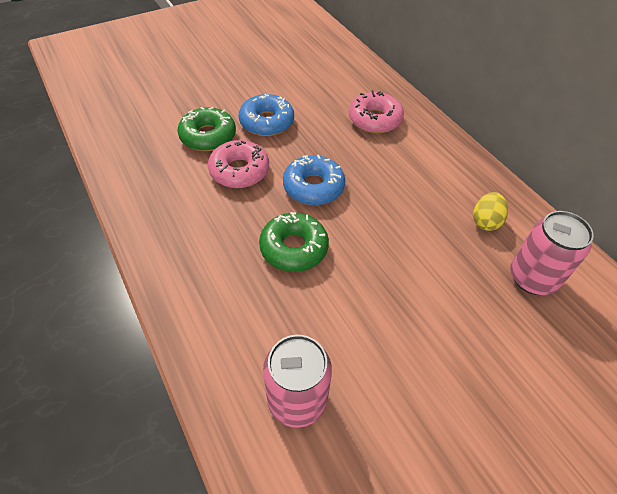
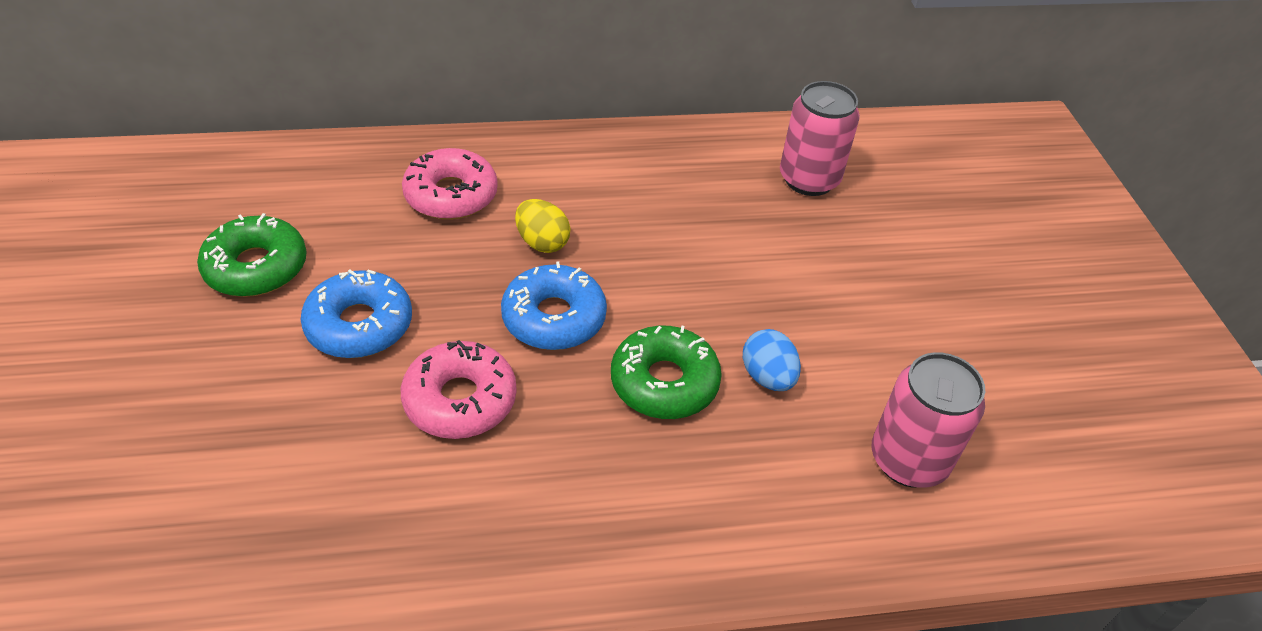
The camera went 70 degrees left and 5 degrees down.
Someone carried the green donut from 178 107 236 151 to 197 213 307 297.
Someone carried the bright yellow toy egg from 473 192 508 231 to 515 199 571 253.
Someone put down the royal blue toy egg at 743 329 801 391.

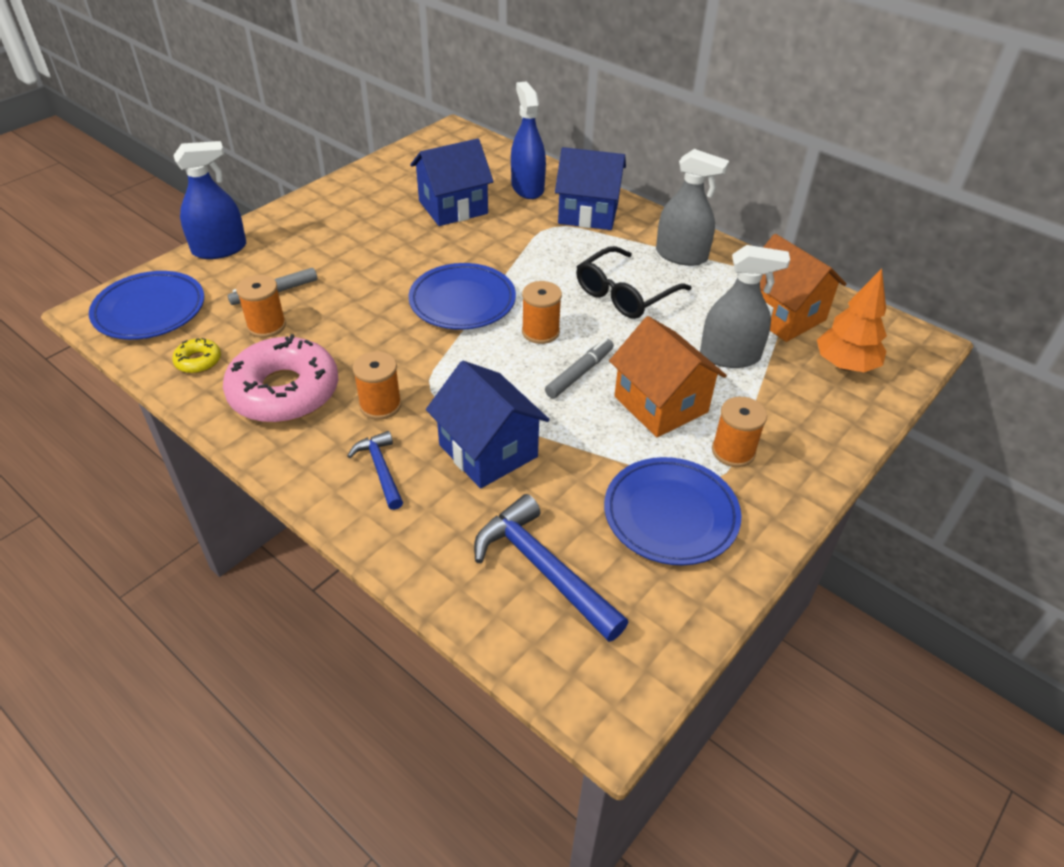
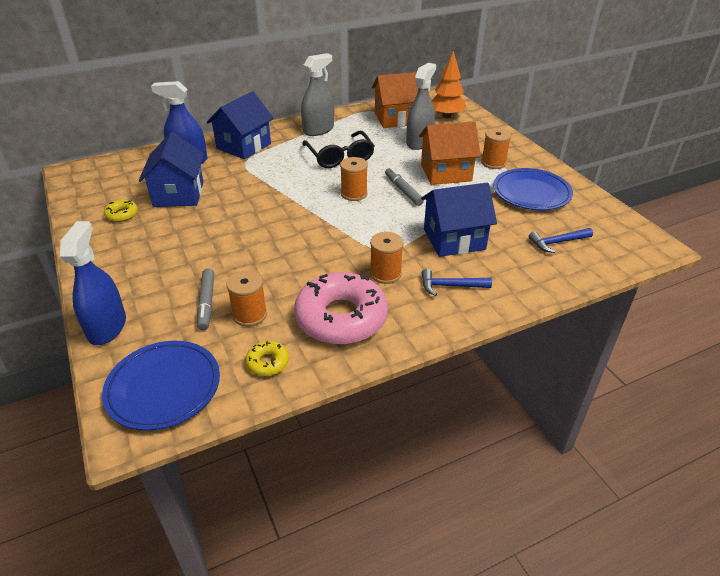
The camera went 65 degrees left and 5 degrees down.
Someone put down the bright yellow donut at 104 199 138 222.
Someone scaled the royal blue claw hammer at 474 494 628 642 by 0.58.
Someone took away the royal blue dinner plate at 408 263 516 330.

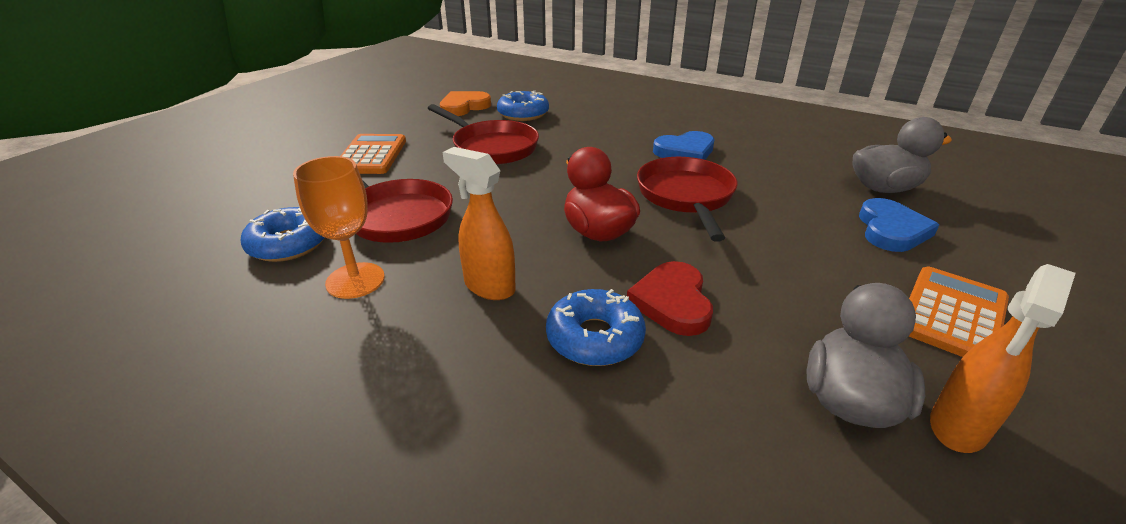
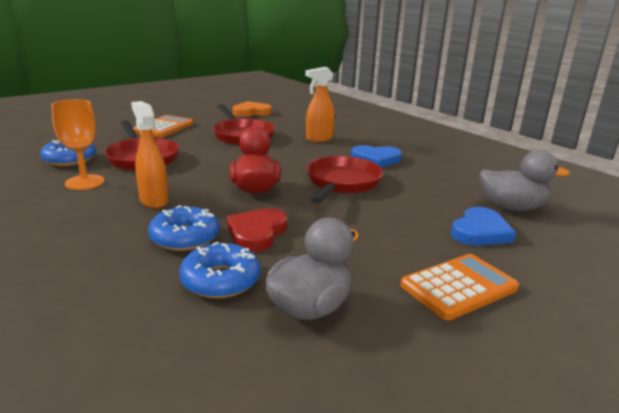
The camera went 20 degrees right and 10 degrees down.
Someone carried the royal blue donut from 497 91 549 121 to 179 241 260 299.
Someone carried the orange-coloured spray cleaner from 930 264 1076 453 to 305 67 335 142.

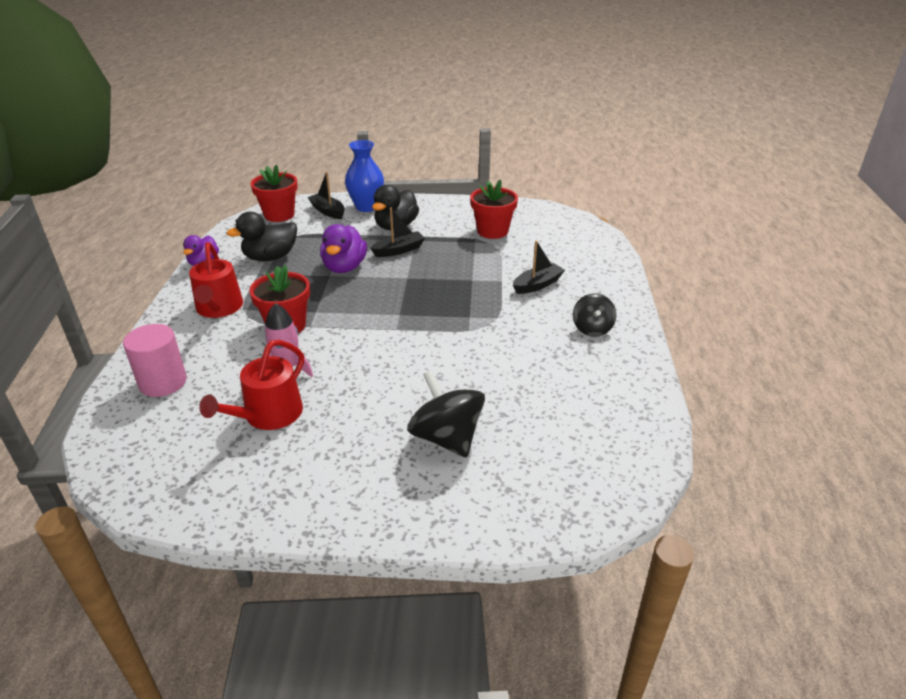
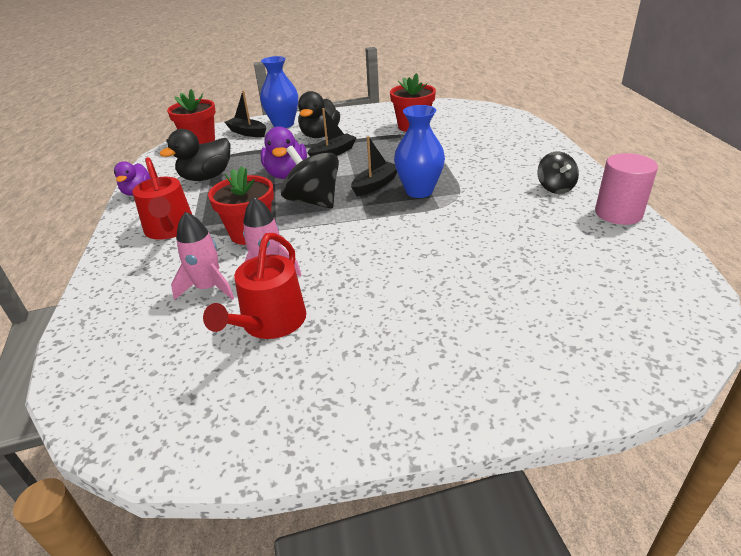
The camera went 10 degrees left and 0 degrees up.
Someone put down the rosy toy rocket at 171 212 234 300.
Someone carried the ebony whirligig from 407 370 485 458 to 281 146 339 208.
Someone carried the ebony sailboat from 513 240 565 294 to 351 136 397 196.
Someone put down the royal blue tall vase at 394 105 445 198.
Someone carried the rosy solid cylinder from 123 324 187 397 to 595 153 658 225.

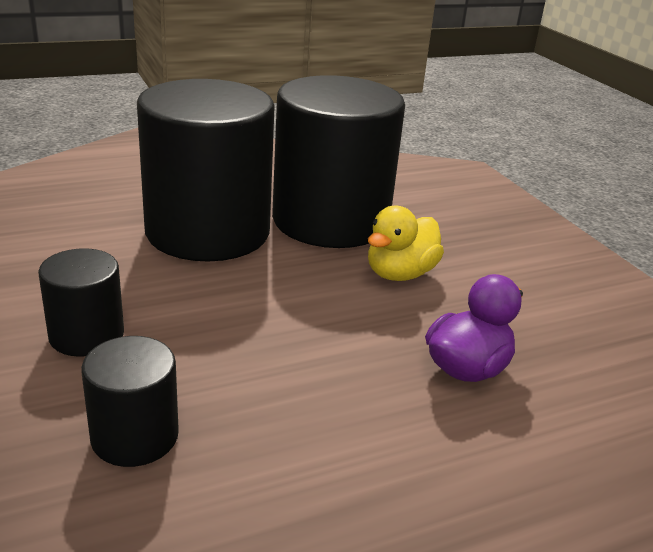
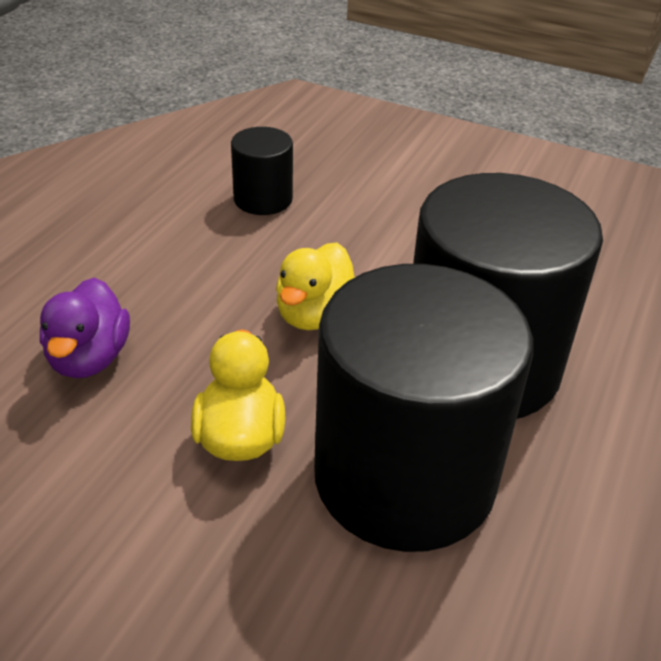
The camera went 140 degrees right and 10 degrees up.
Someone put down the bright yellow toy duck at 276 243 355 330.
Someone took away the ebony solid cylinder at 38 248 124 357.

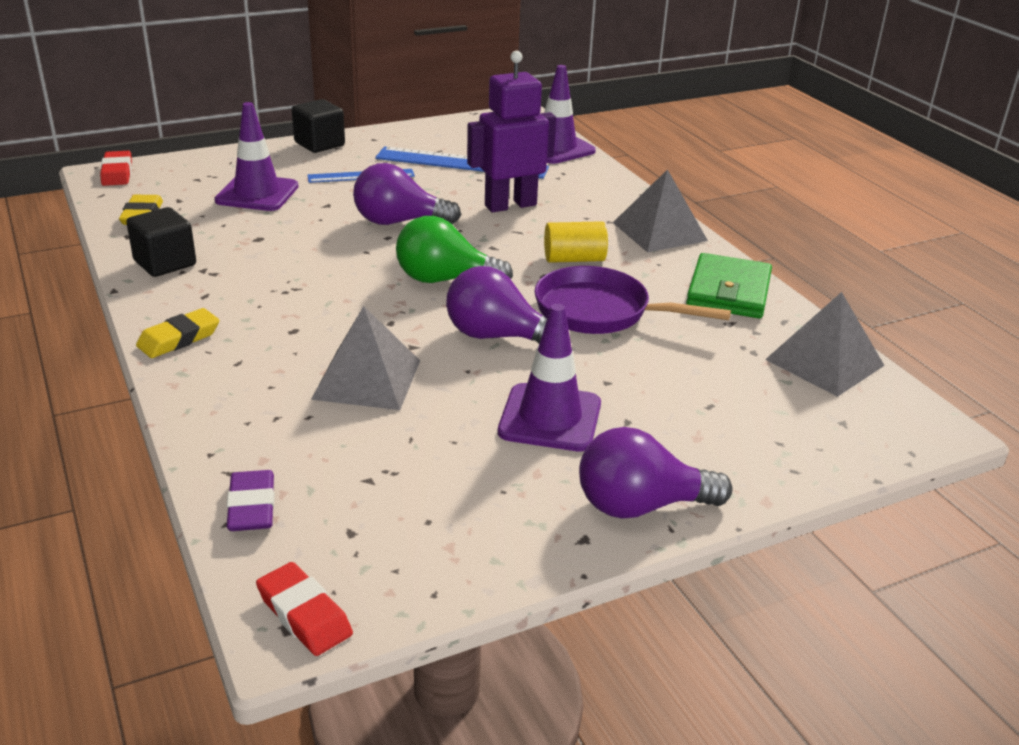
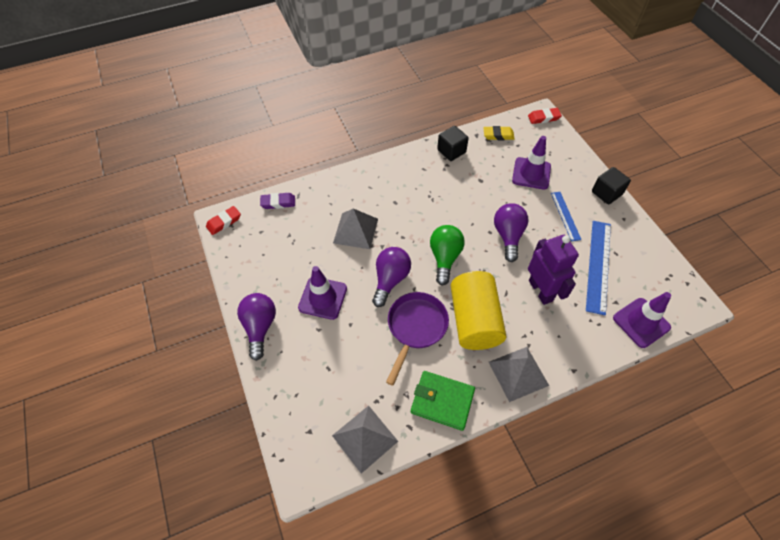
The camera went 95 degrees right and 25 degrees up.
Someone scaled the bright yellow solid cylinder at 544 221 608 263 by 1.96.
Someone took away the bright yellow eraser at 136 308 219 358.

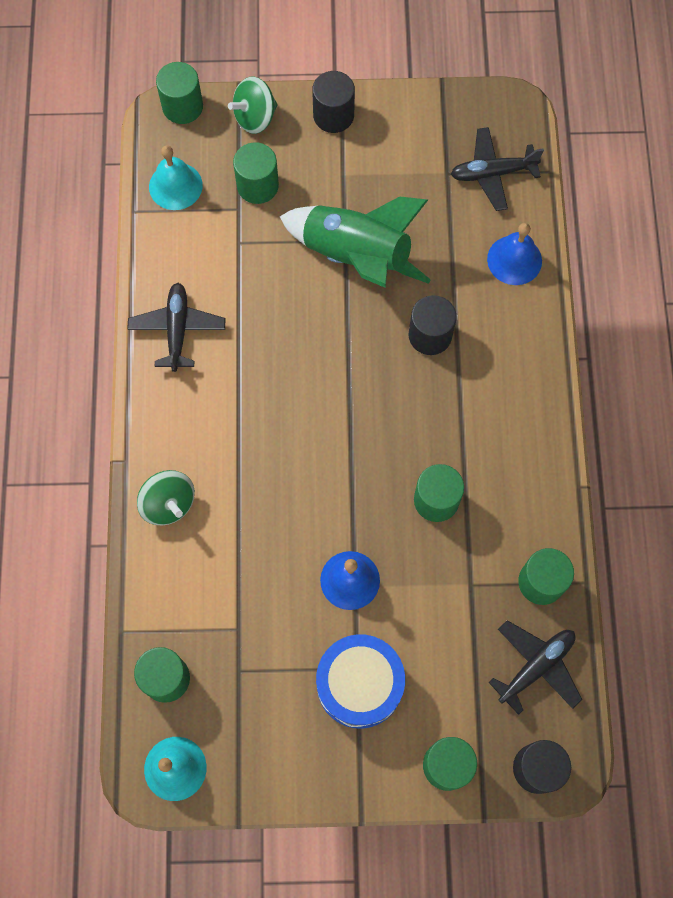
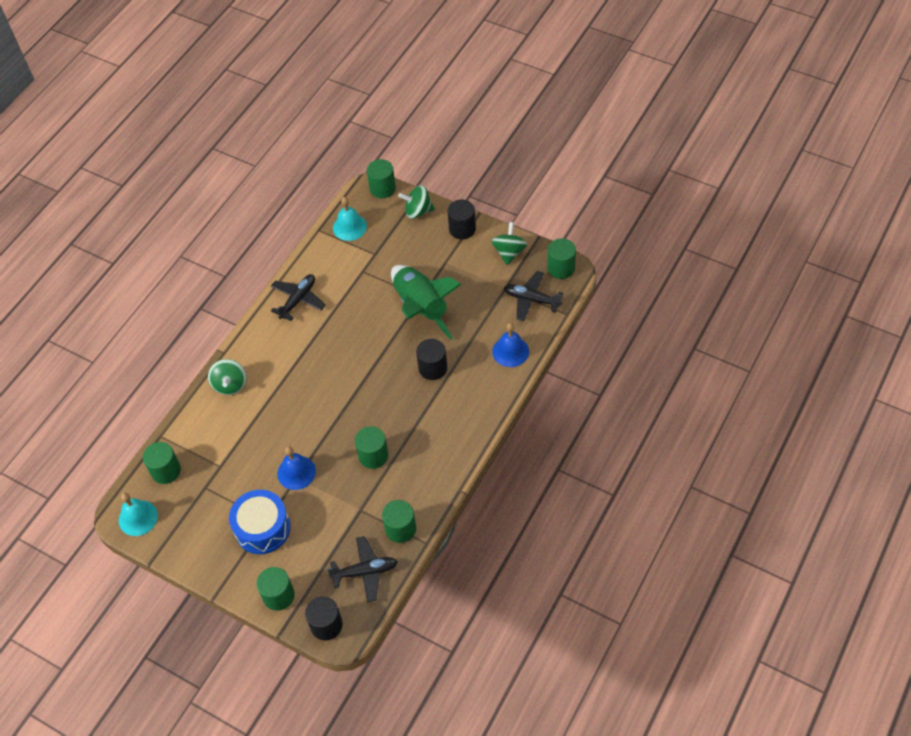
The camera went 35 degrees right and 15 degrees down.
Someone put down the green whirligig at 492 222 527 265.
Someone carried the green solid cylinder from 233 142 279 204 to 547 238 576 279.

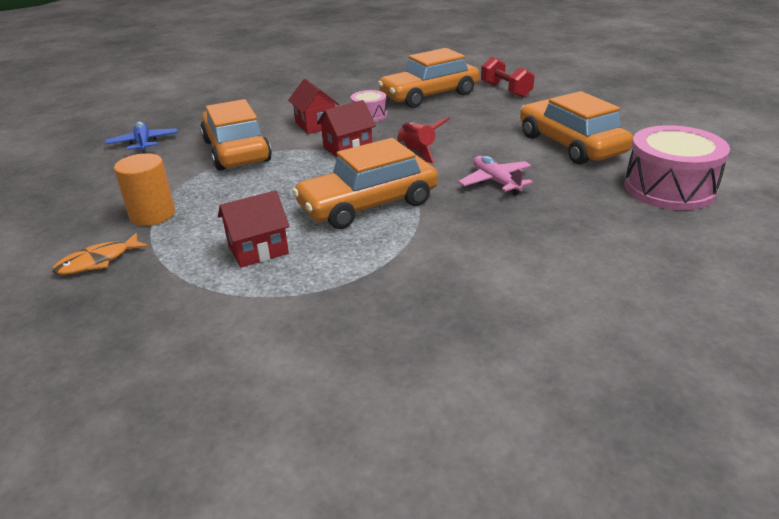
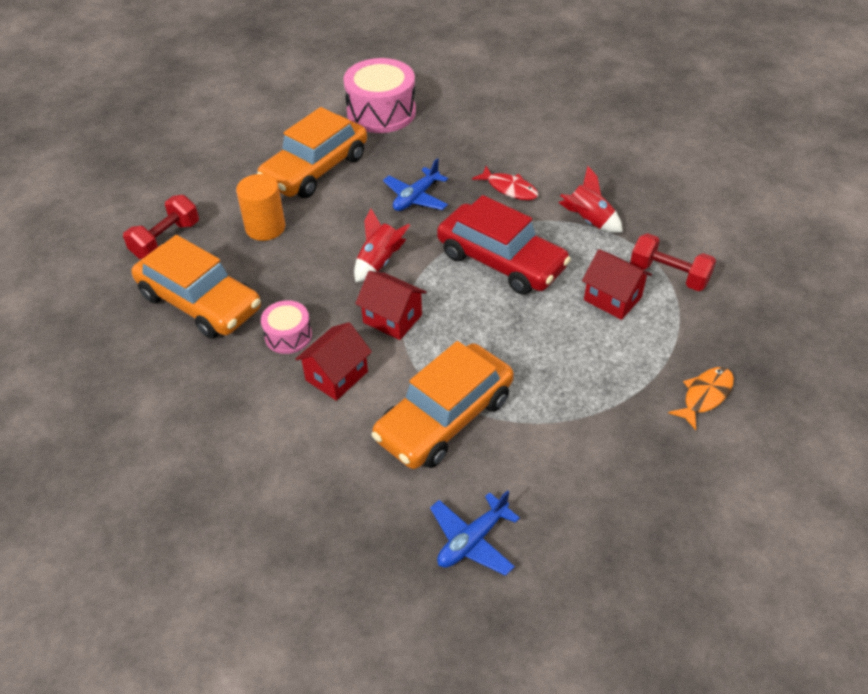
The camera went 115 degrees left and 15 degrees up.
Someone carried the orange-coloured solid cylinder from 114 153 175 226 to 236 174 286 241.
Someone repainted the rosy plane at 458 156 533 196, which became the royal blue plane at 383 158 448 211.
Someone repainted the orange-coloured toy car at 292 138 438 229, which became the scarlet toy car at 437 195 571 295.
Someone put down the scarlet toy fish at 472 166 539 200.
Someone put down the scarlet toy rocket at 558 166 623 233.
Someone put down the scarlet free weight at 630 233 716 291.
Someone rotated the orange-coloured toy fish at 52 233 148 275 by 75 degrees counterclockwise.

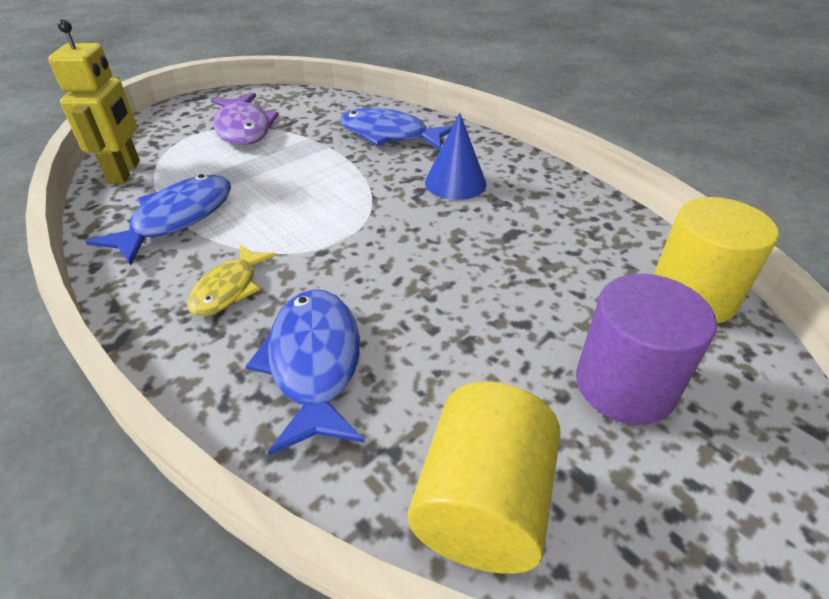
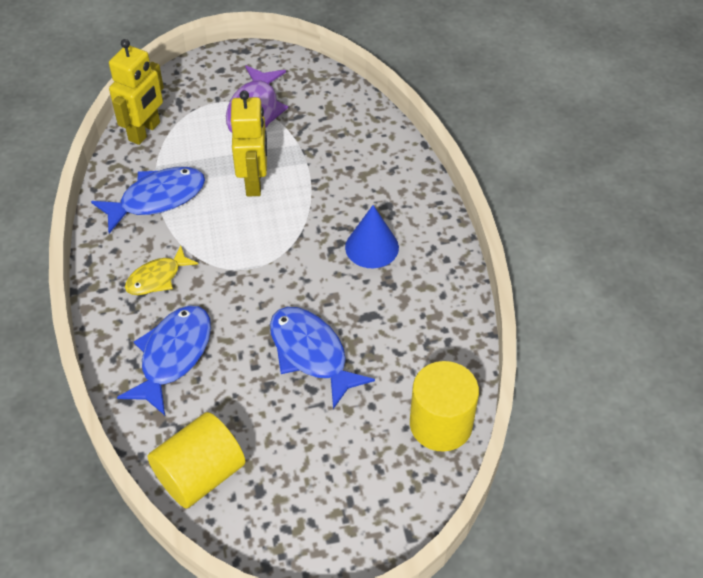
The camera went 30 degrees right and 10 degrees up.
Someone put down the bright yellow robot figure at 231 91 267 196.
Someone carried the royal blue toy fish from 339 108 452 150 to 270 307 375 409.
Someone took away the violet solid cylinder at 576 274 717 425.

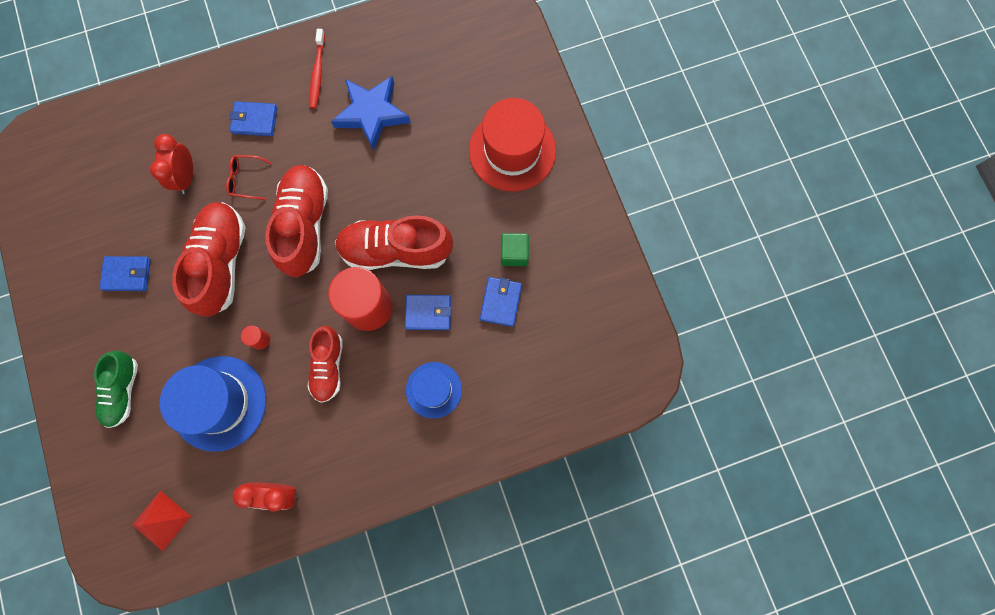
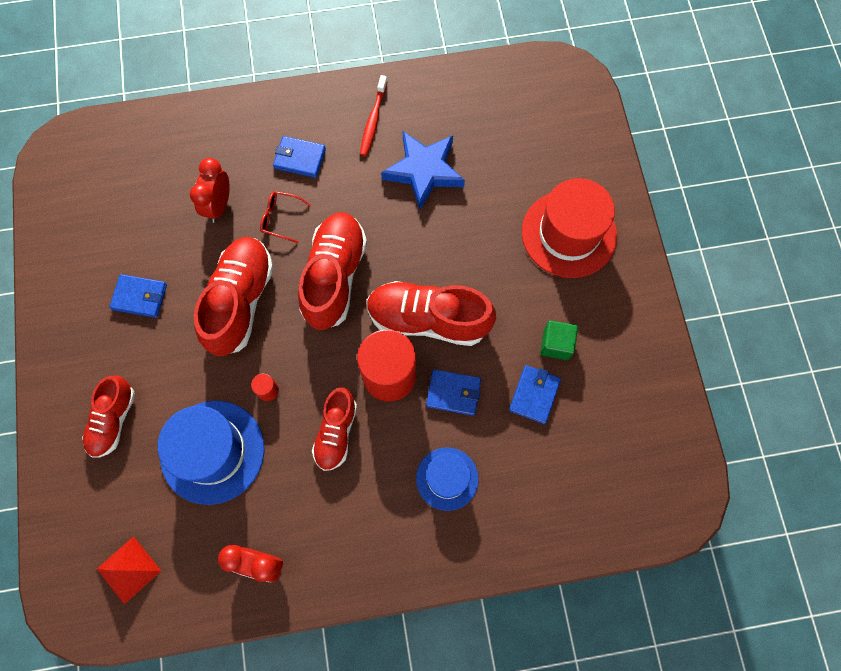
The camera went 10 degrees right and 5 degrees down.
Someone repainted the green sneaker at 94 351 138 428, which became the scarlet sneaker at 82 376 135 458.

